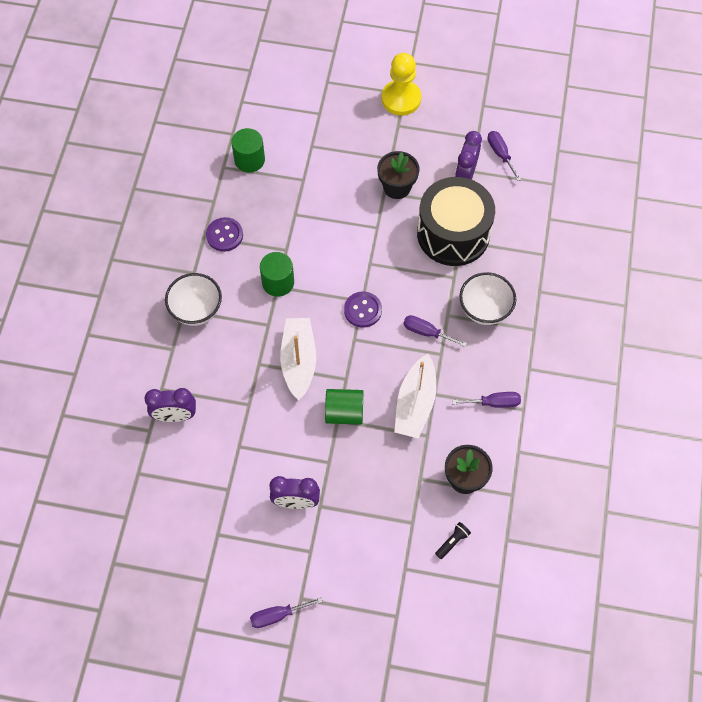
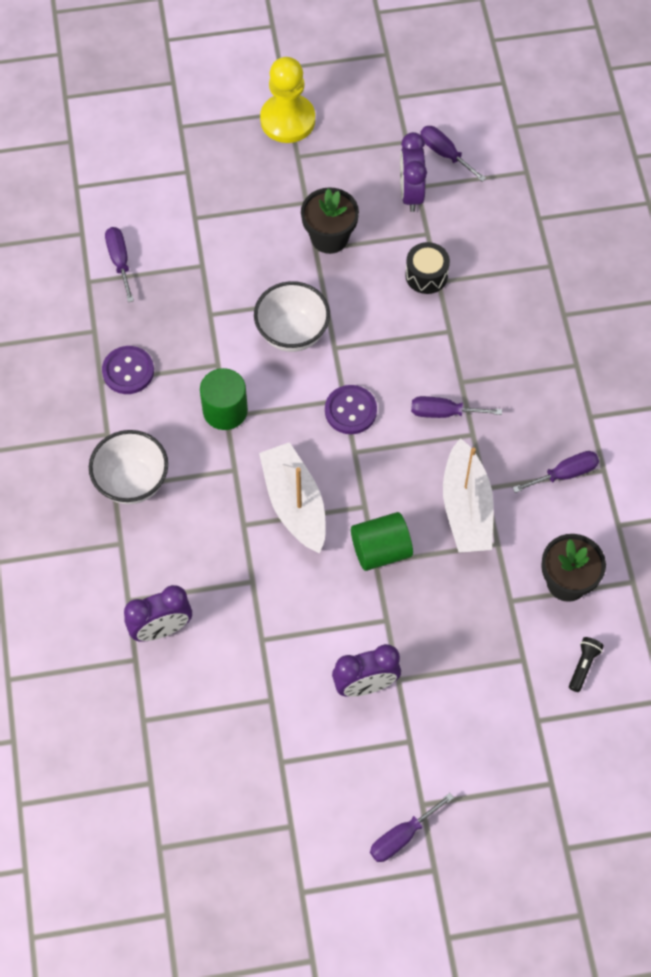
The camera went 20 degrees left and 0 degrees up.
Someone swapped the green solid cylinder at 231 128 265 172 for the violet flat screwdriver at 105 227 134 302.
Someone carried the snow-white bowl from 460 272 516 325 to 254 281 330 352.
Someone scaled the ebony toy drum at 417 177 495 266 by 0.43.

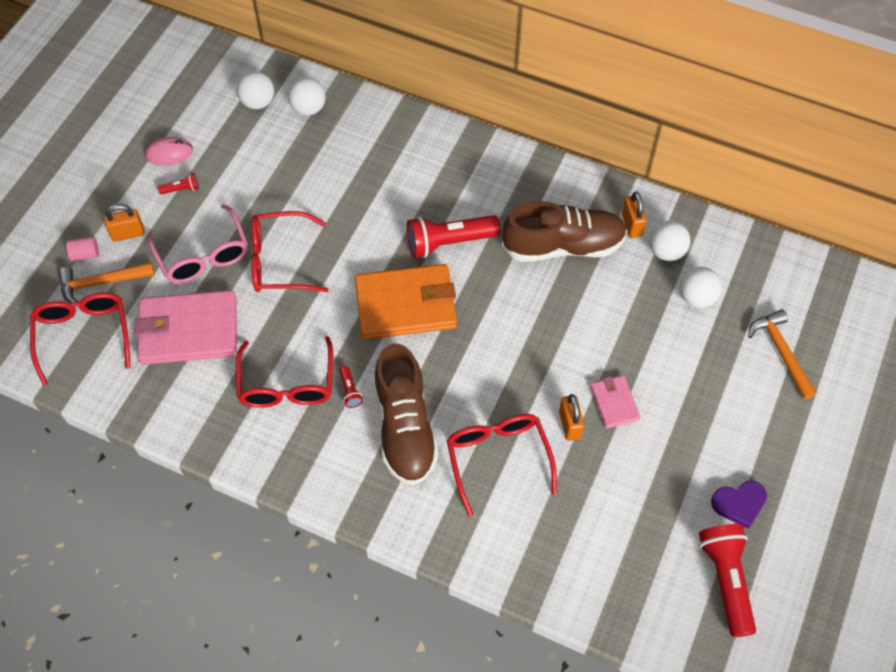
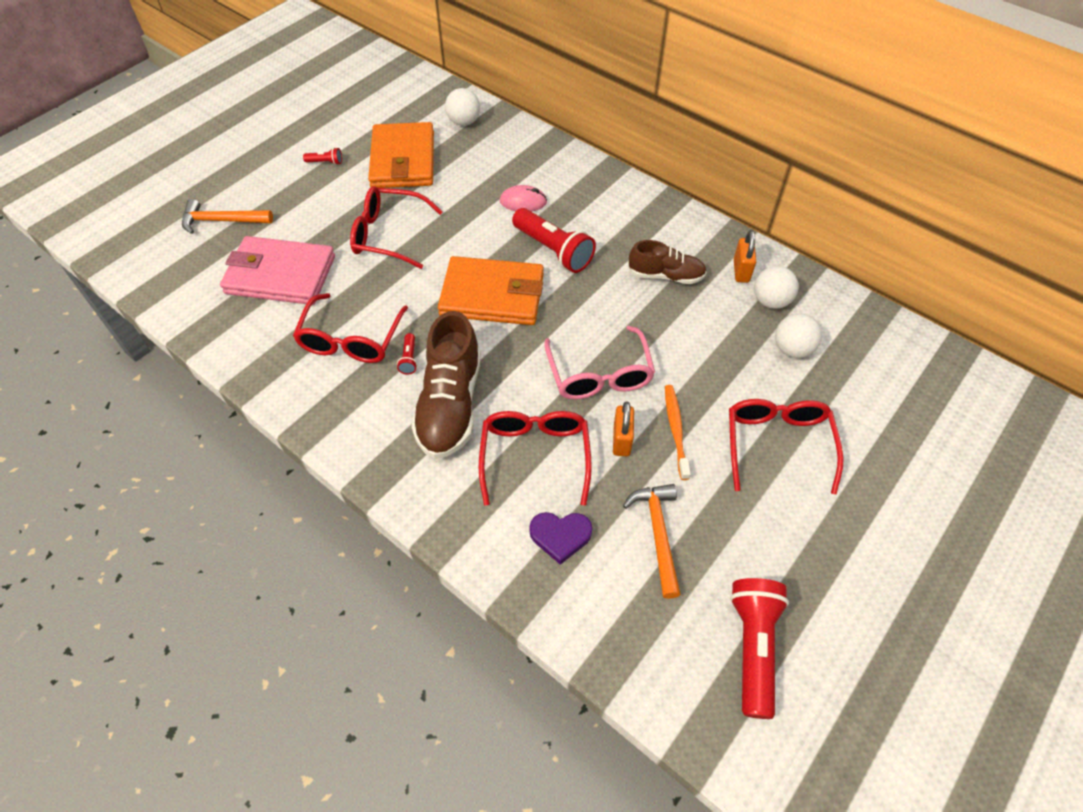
The camera went 15 degrees right and 5 degrees down.
Someone put down the orange-coloured wallet at 368 122 434 188.
Someone carried the rosy computer mouse from 145 137 193 165 to 500 185 547 212.
Someone rotated the scarlet pocket torch at 407 215 501 258 by 135 degrees counterclockwise.
Someone carried the violet love heart from 711 481 767 529 to 529 512 593 565.
Someone carried the rosy spectacles from 148 204 248 283 to 544 326 655 400.
Someone carried the orange-coloured claw hammer from 748 309 817 399 to 623 484 681 599.
Someone scaled the russet sneaker at 502 201 627 262 by 0.61.
Someone swapped the rosy wallet at 590 375 640 429 for the orange-coloured tooth brush at 665 385 691 480.
Someone carried the scarlet spectacles from 30 292 131 385 to 729 399 844 494.
Someone took away the rosy solid cylinder at 66 236 99 261.
Someone took away the orange-coloured small lock at 104 204 145 242.
Someone took away the snow-white ball at 237 71 274 109.

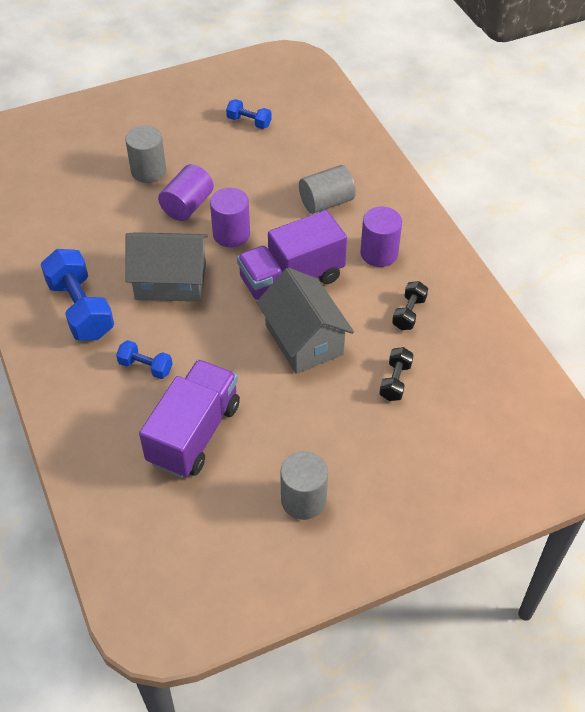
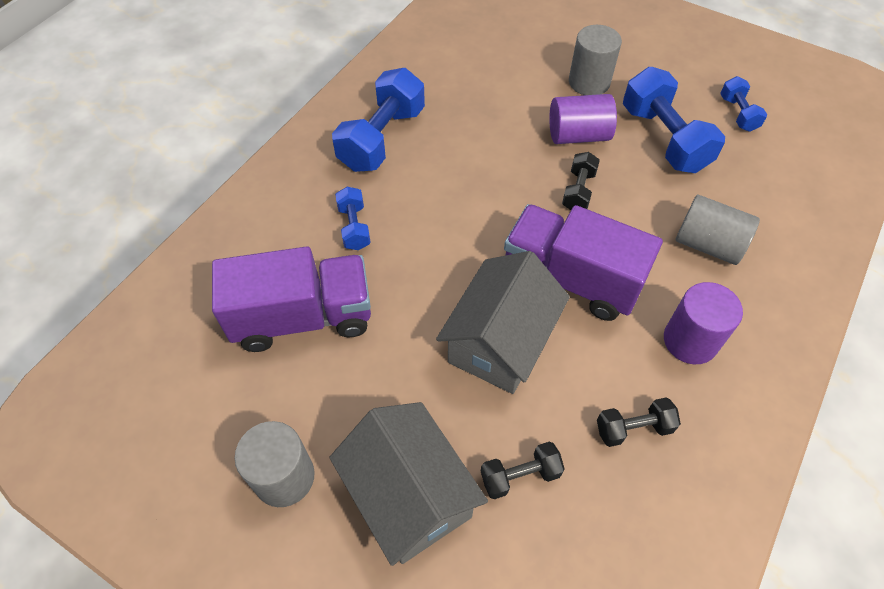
The camera went 55 degrees right and 5 degrees up.
Someone carried the ash-grey house from 125 232 208 302 to 329 402 488 566.
Someone swapped the violet solid cylinder at 210 188 250 247 for the ebony free weight at 562 152 600 210.
Someone put down the royal blue free weight at 623 67 725 173.

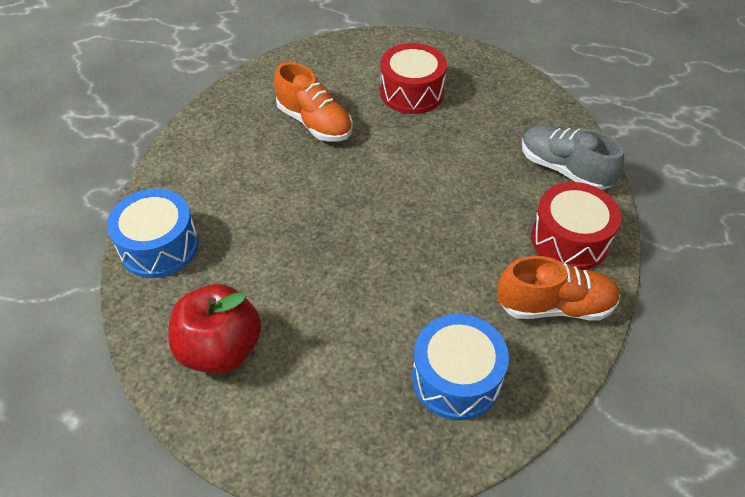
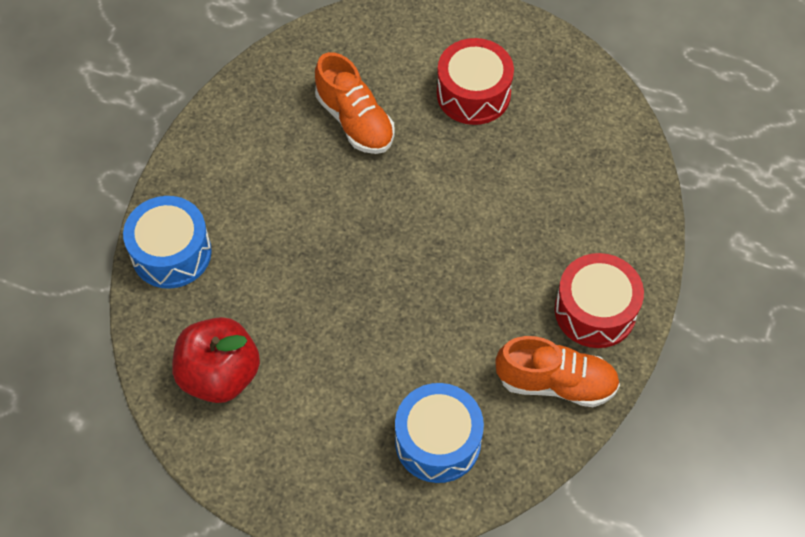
The camera went 10 degrees right and 10 degrees up.
Someone took away the ash-grey sneaker at 522 125 624 190.

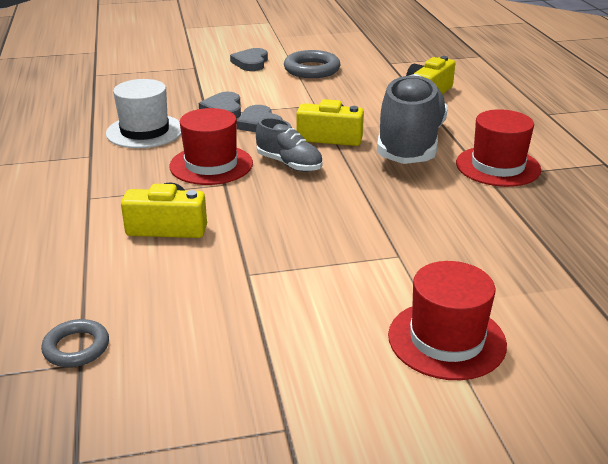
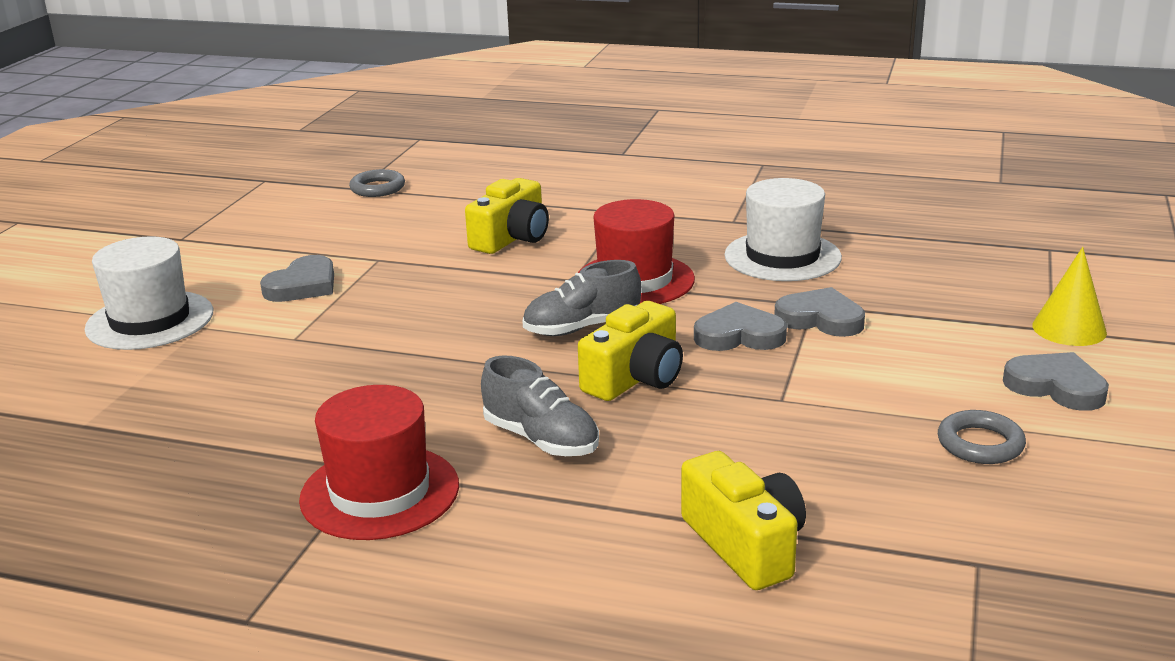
The camera went 120 degrees right and 5 degrees down.
Someone repainted the scarlet tall hat at 388 261 507 380, which became the snow-white tall hat at 85 236 213 350.
Someone put down the ash-grey love heart at 260 255 334 302.
Someone scaled the ash-grey sneaker at 377 74 448 164 by 0.51.
Someone scaled the ash-grey ring at 284 50 341 78 by 0.63.
Someone put down the bright yellow cone at 1032 247 1107 346.

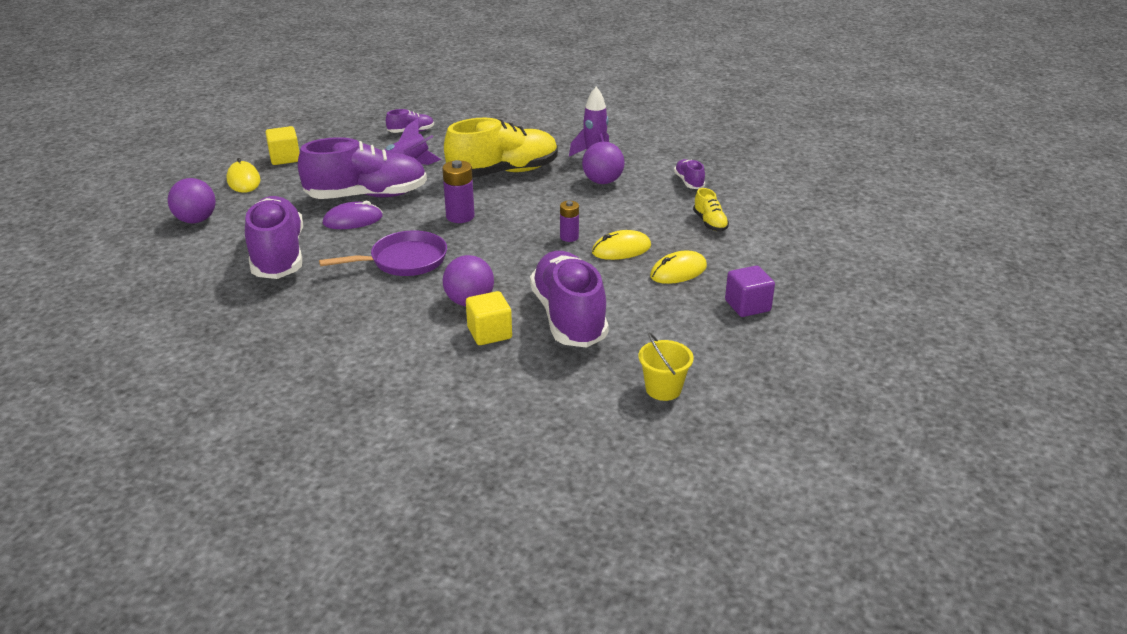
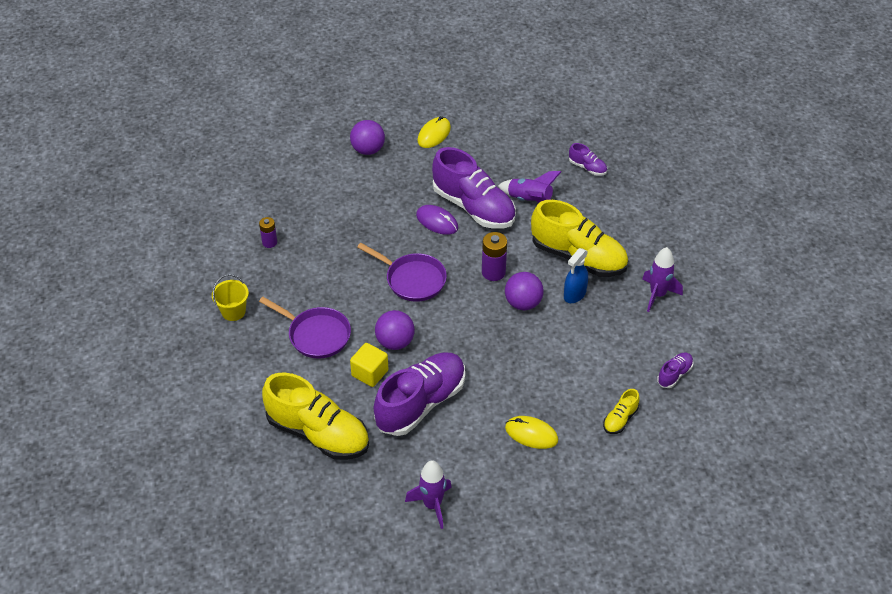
The camera went 55 degrees right and 15 degrees up.
Someone carried the bright yellow sand bucket from 639 333 694 401 to 212 274 249 321.
Someone carried the violet AA battery from 560 201 579 242 to 259 217 277 248.
Someone put down the violet skillet at 259 297 351 359.
Someone put down the bright yellow sneaker at 262 372 369 460.
Someone put down the violet toy rocket at 405 460 452 529.
Someone carried the violet ball from 582 142 625 184 to 505 272 544 310.
Someone put down the royal blue spray cleaner at 564 248 588 303.
Someone took away the violet sneaker at 245 196 303 279.
Someone took away the bright yellow solid cube at 265 126 300 165.
Someone took away the bright yellow computer mouse at 592 230 651 260.
Someone took away the violet solid cube at 725 265 775 317.

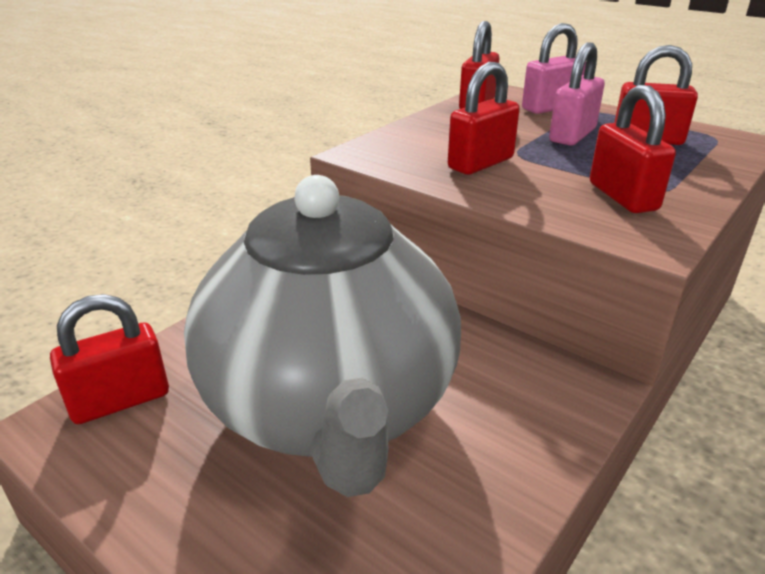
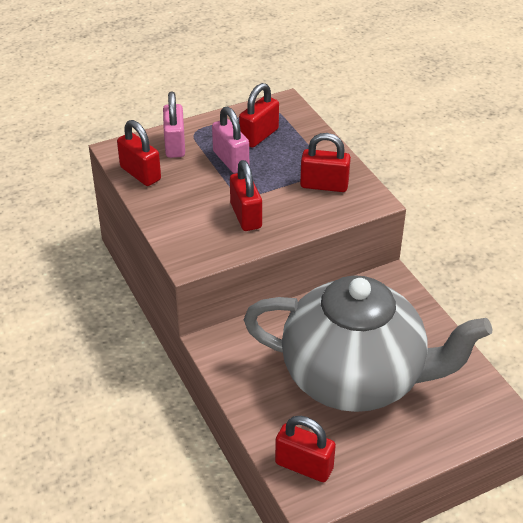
The camera went 65 degrees left and 10 degrees up.
Someone rotated the scarlet small lock at 50 294 169 424 by 60 degrees counterclockwise.

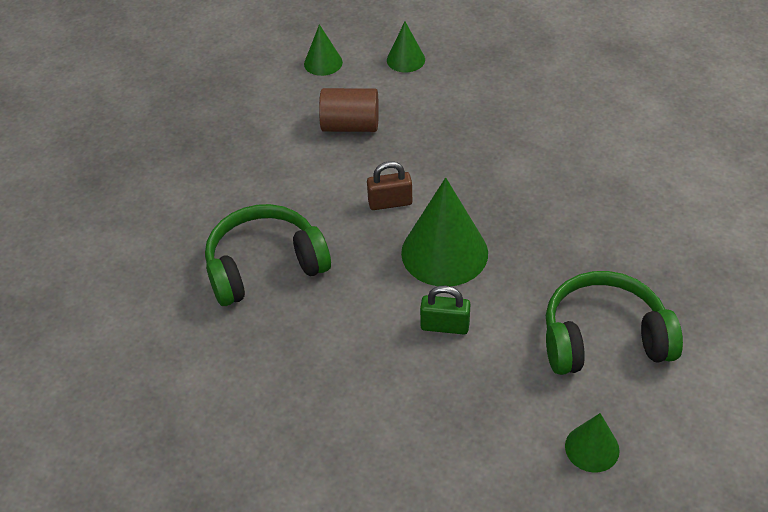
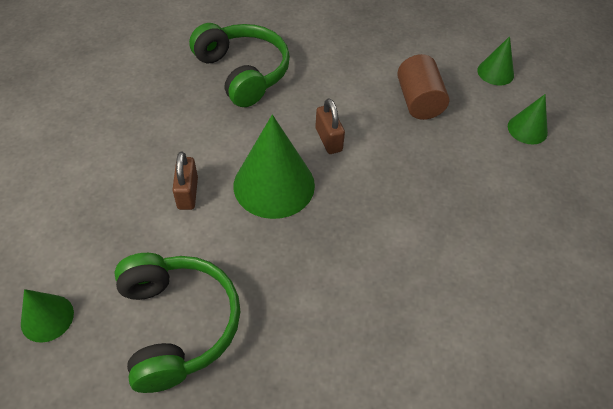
The camera went 75 degrees right and 5 degrees up.
Someone repainted the green small lock at 420 286 470 335, which became the russet small lock at 172 152 198 210.

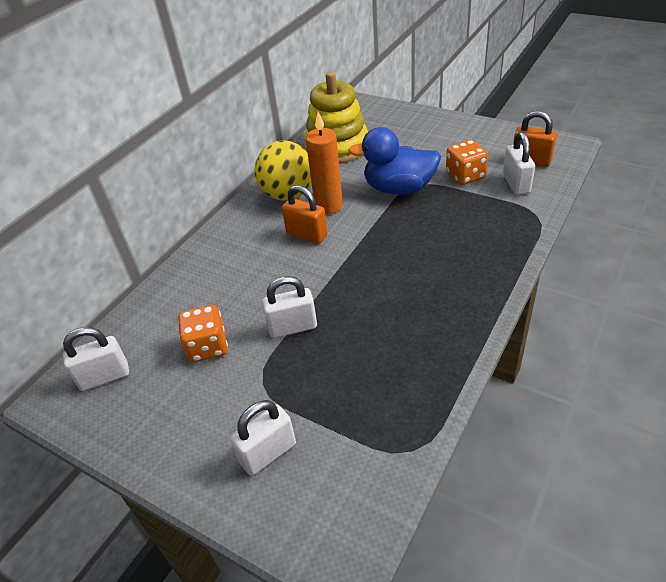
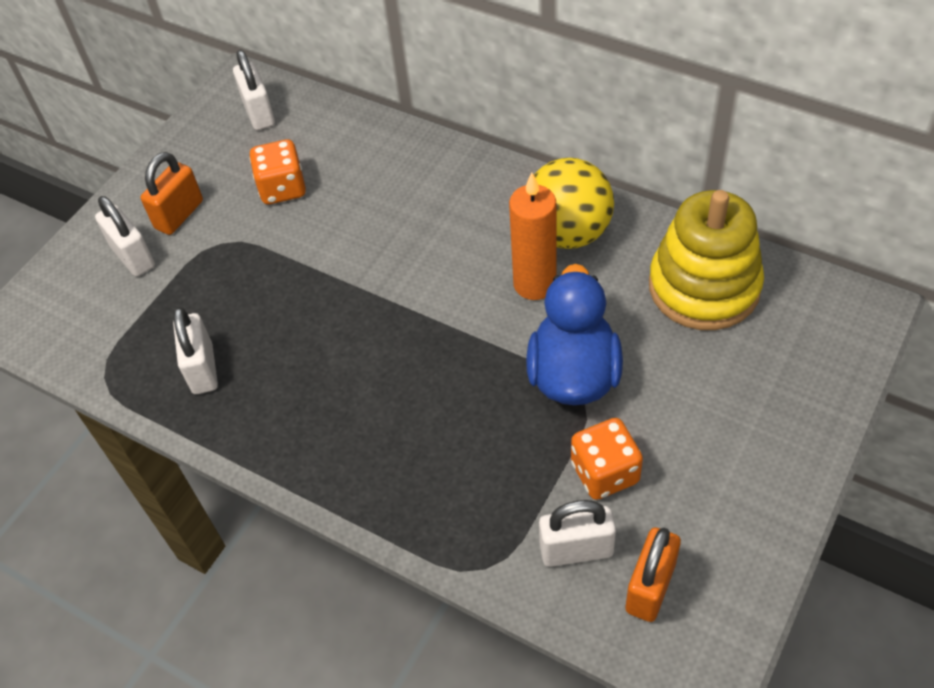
The camera went 90 degrees right and 10 degrees up.
Someone carried the orange-coloured small lock from 282 185 328 244 to 140 152 203 235.
Someone carried the snow-white small lock from 262 276 317 338 to 173 307 218 394.

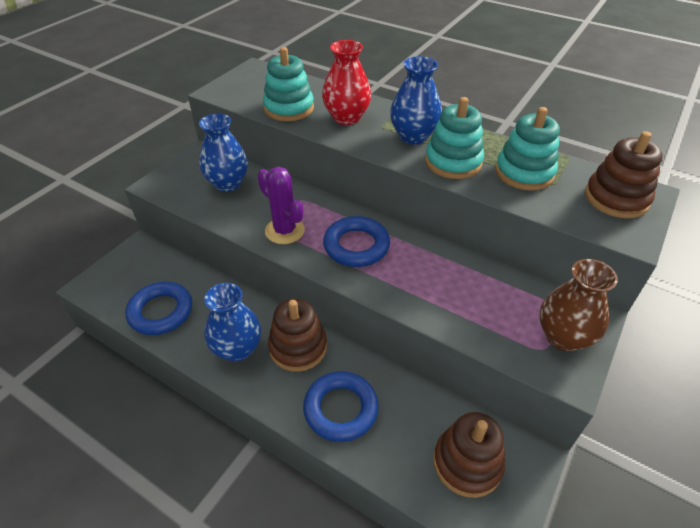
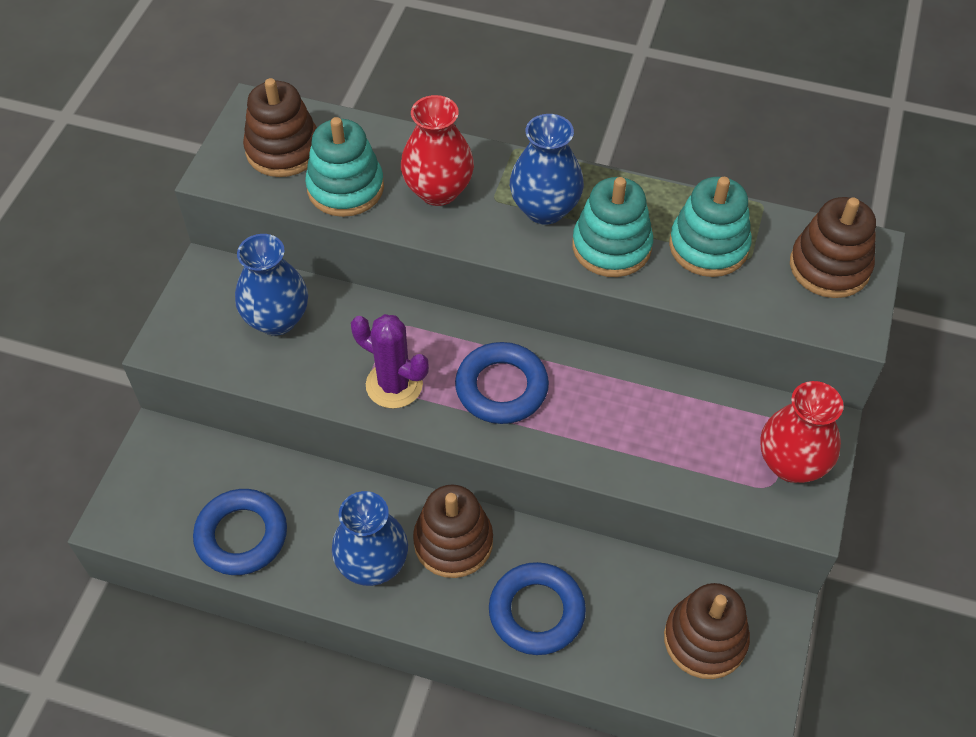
The camera went 15 degrees left and 10 degrees up.
Someone put down the russet ring stacker at 243 78 317 177.
Someone repainted the russet tall vase at 539 259 618 352, which became the scarlet tall vase at 760 381 844 483.

